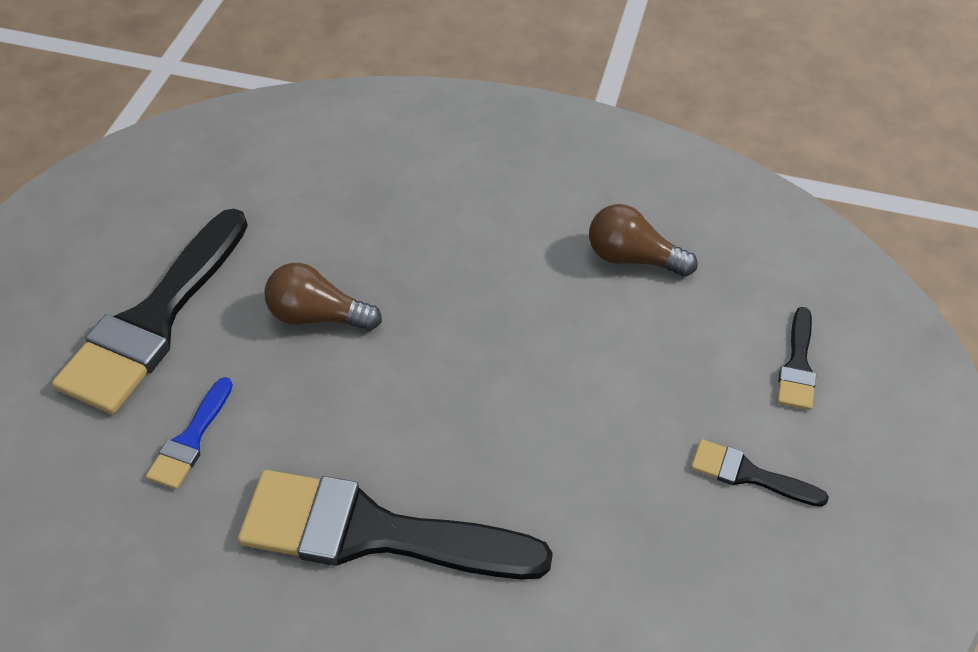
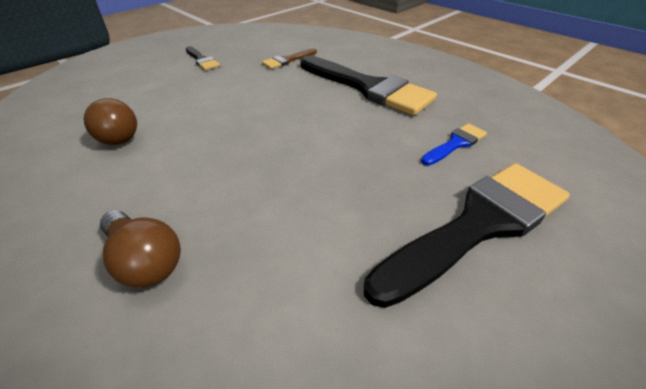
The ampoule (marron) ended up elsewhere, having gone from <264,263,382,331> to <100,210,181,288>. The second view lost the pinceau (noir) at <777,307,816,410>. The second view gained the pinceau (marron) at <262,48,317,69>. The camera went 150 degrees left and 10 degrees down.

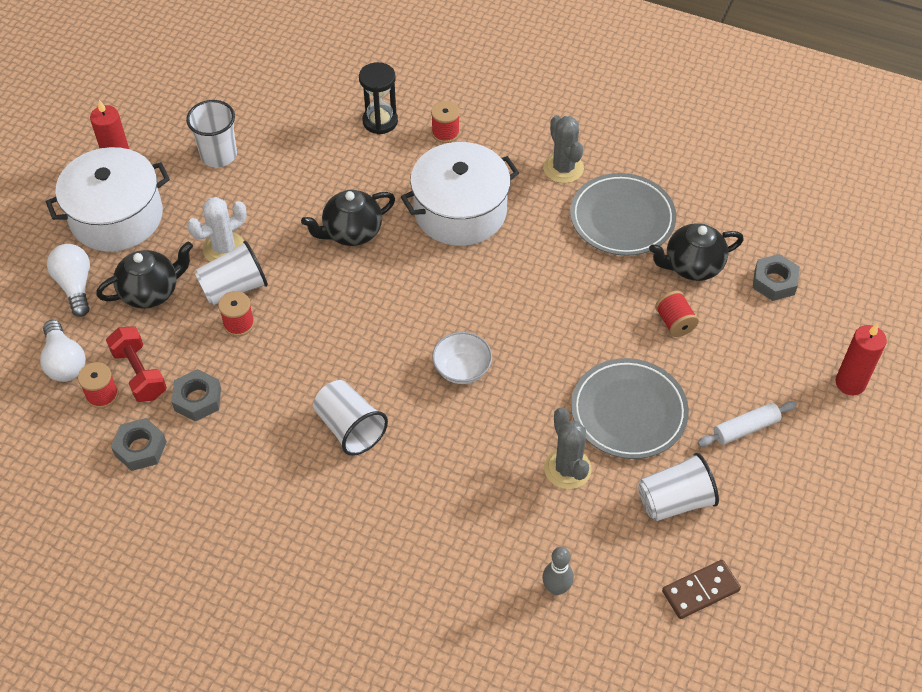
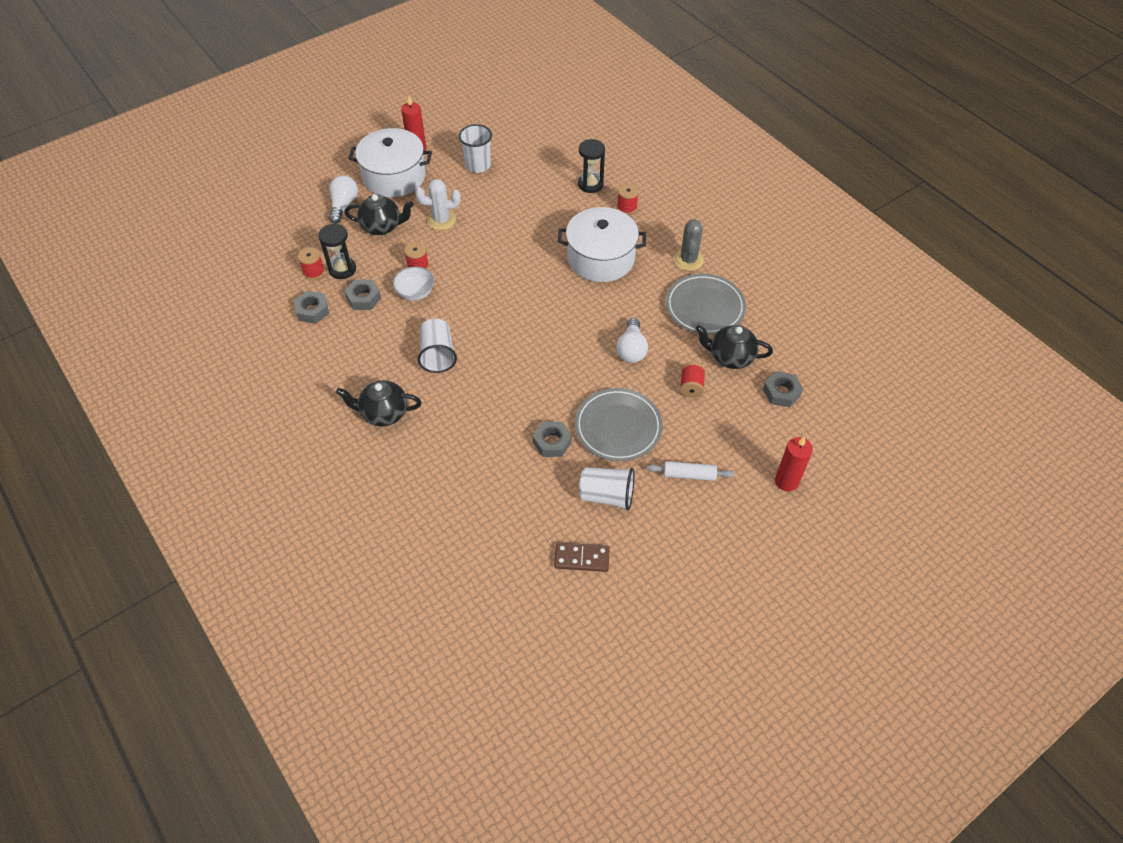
The ampoule (blanc) ended up elsewhere, having gone from <40,320,86,382> to <617,318,648,363>. Where the haltère (rouge) stood at <106,326,167,402>, the sablier (noir) came to stand at <318,223,356,279>. The second view lost the gobelet (blanc) at <195,240,268,305>. The théière (noir) ended up elsewhere, having gone from <301,190,395,246> to <336,380,422,427>. The bol (blanc) ended up elsewhere, having gone from <432,332,492,384> to <393,267,434,301>. The second view lost the quille (gris) at <542,547,574,595>. Where the cactus (gris) stood at <544,407,591,489>, the écrou (gris) came to stand at <533,421,572,457>. The camera went 30 degrees right and 0 degrees up.

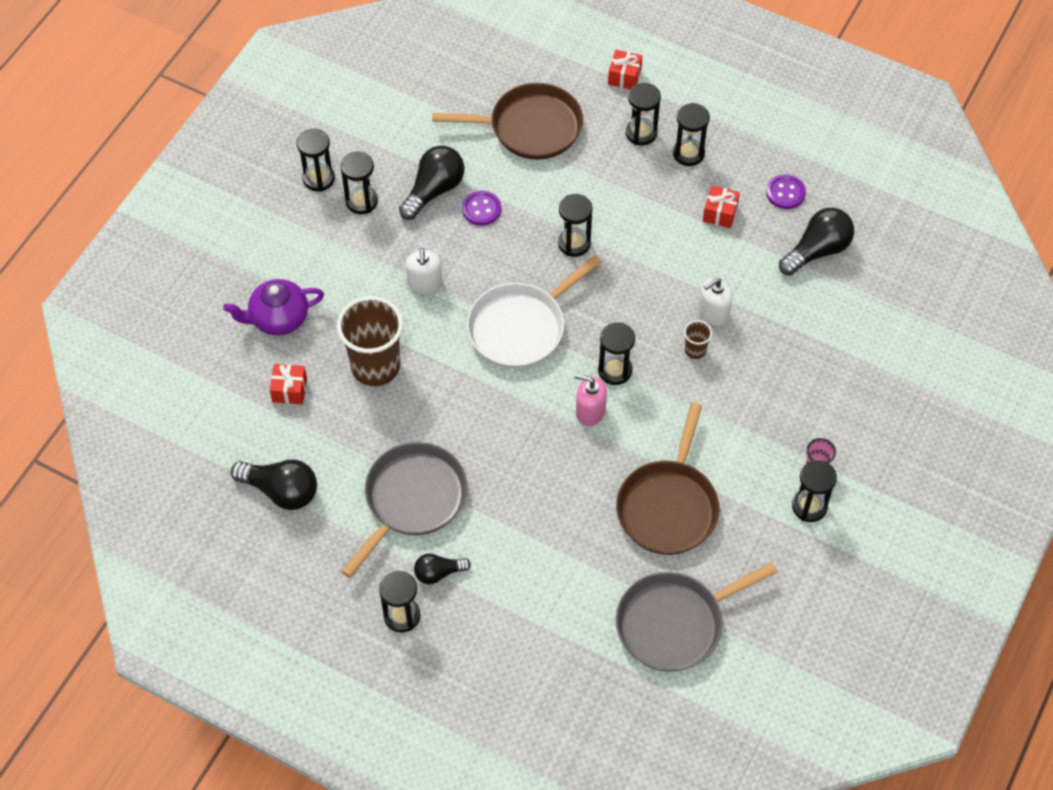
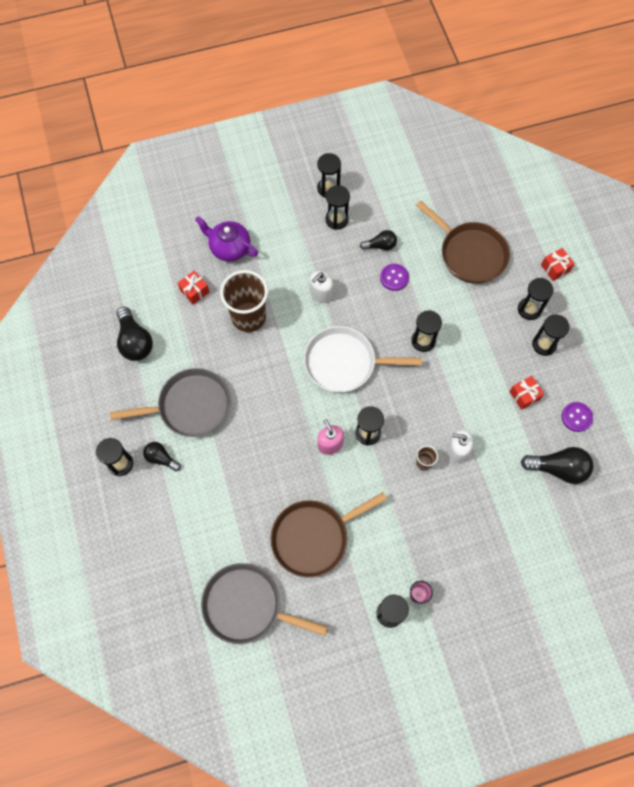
The size of the ampoule (noir) at <399,146,464,220> changed by a factor of 0.60. The camera went 45 degrees right and 10 degrees up.

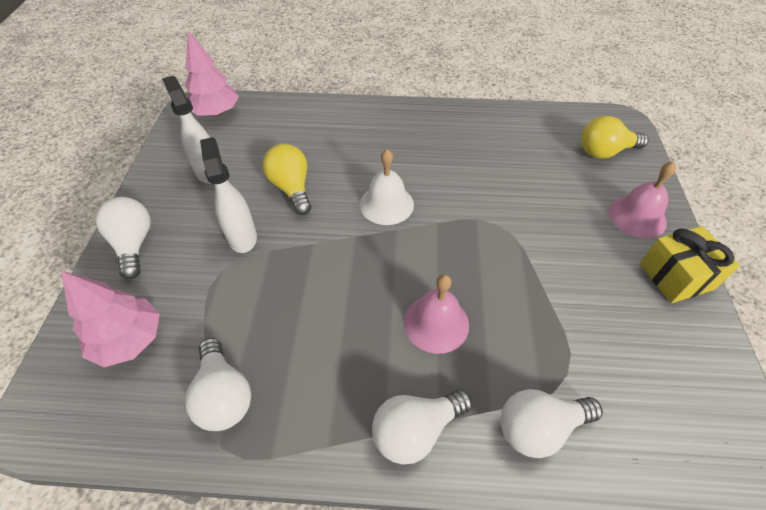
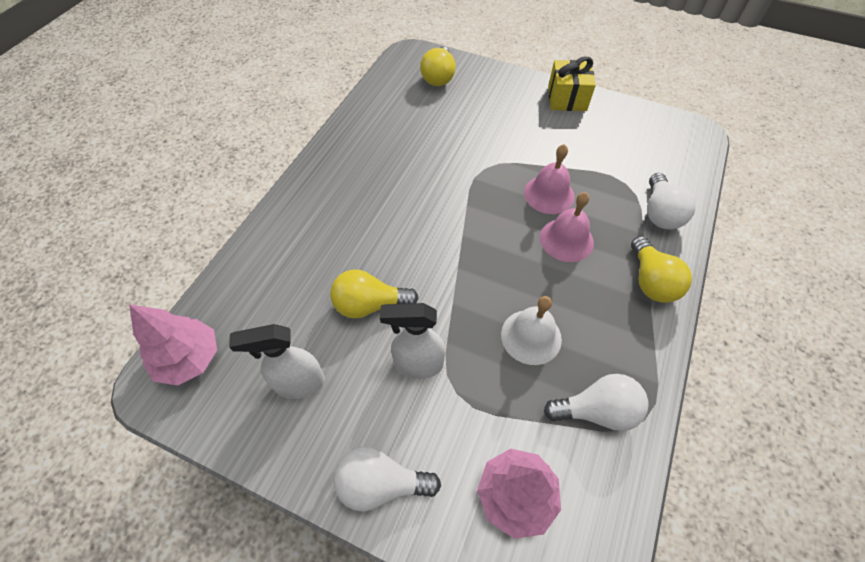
The cloche (blanc) ended up elsewhere, having gone from <360,149,414,225> to <501,296,562,365>. What was the ampoule (blanc) at <372,389,472,465> turned into the ampoule (jaune) at <631,236,692,303>. The cloche (rose) ended up elsewhere, having gone from <608,161,676,239> to <524,144,575,214>. The camera went 70 degrees left and 5 degrees up.

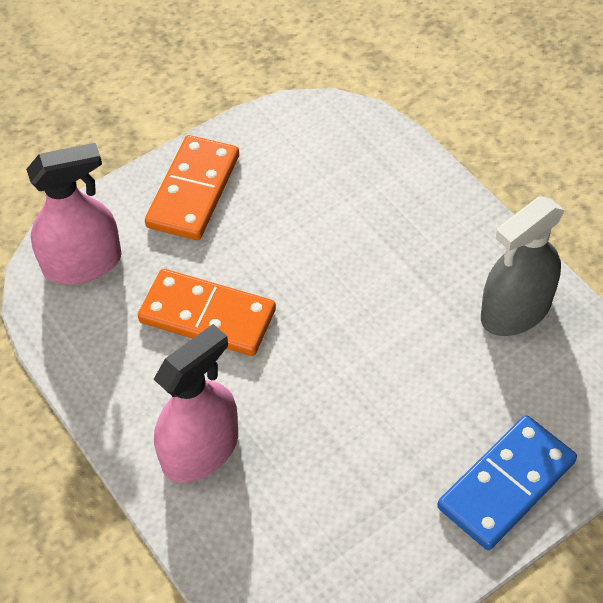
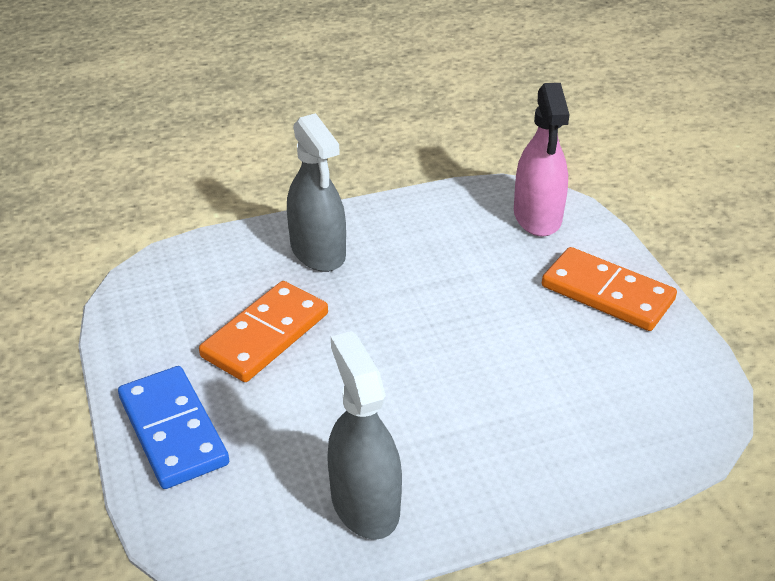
The domino (orange) ended up elsewhere, having gone from <138,269,276,356> to <199,281,328,382>. What was the vaporisateur (rose) at <154,324,238,483> turned into the vaporisateur (gris) at <287,113,346,272>. The camera went 105 degrees right and 15 degrees down.

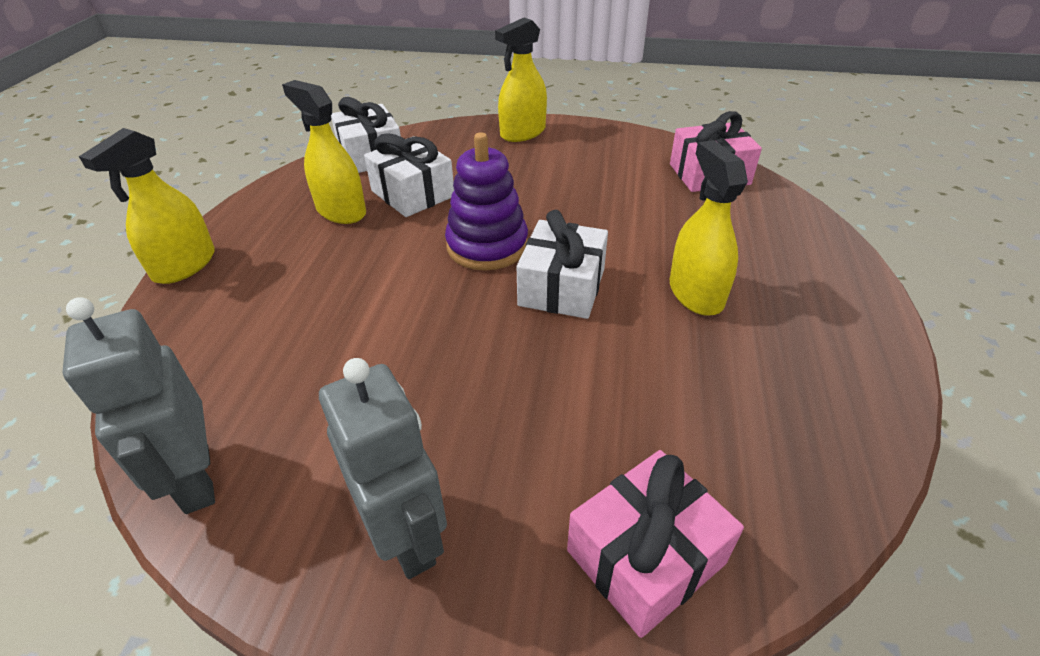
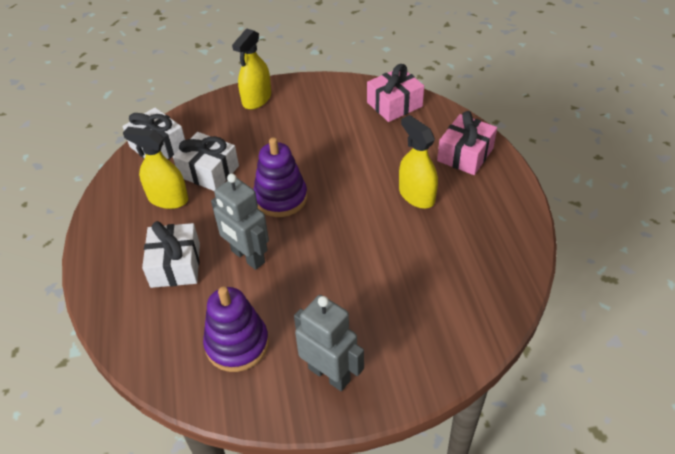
The robot (gris) ended up elsewhere, having gone from <62,297,215,514> to <211,173,269,270>. The second view lost the vaporisateur (jaune) at <79,128,215,284>. The cadeau (blanc) ended up elsewhere, having gone from <517,210,608,319> to <142,221,200,288>. The cadeau (rose) ended up elsewhere, having gone from <567,450,744,638> to <437,111,497,175>. The second view gained the jouet à empiler (violet) at <203,287,269,372>. The camera went 20 degrees left and 5 degrees up.

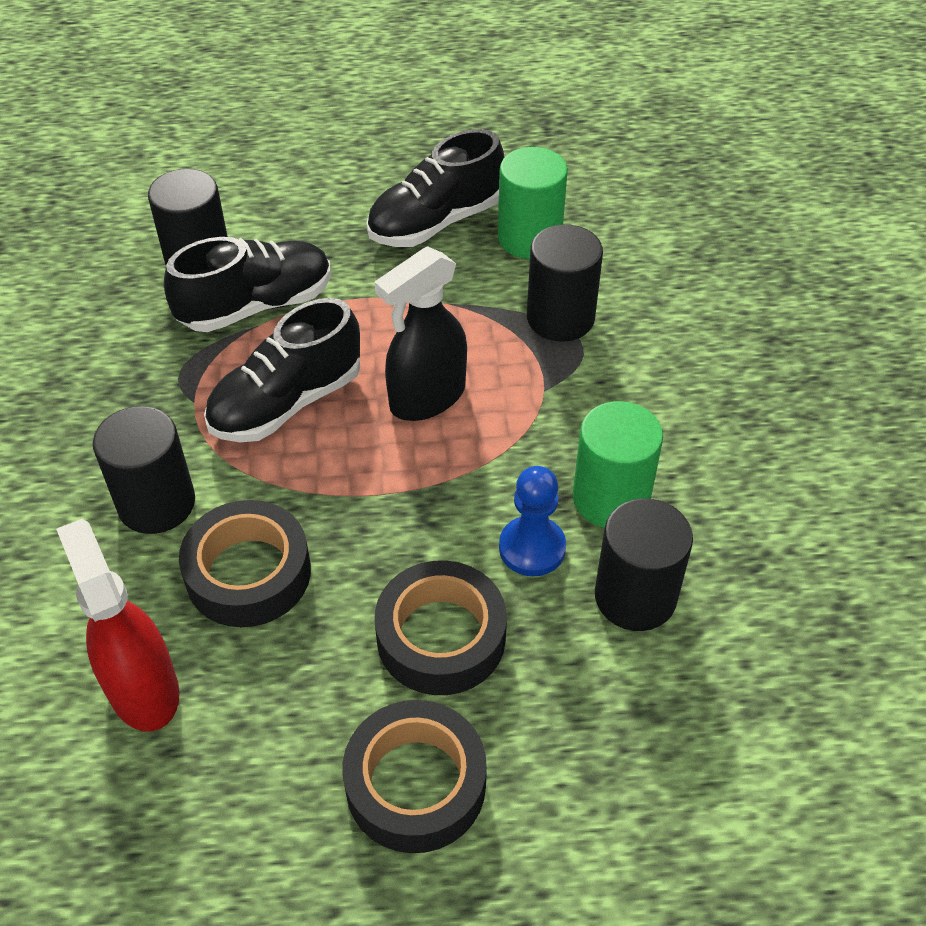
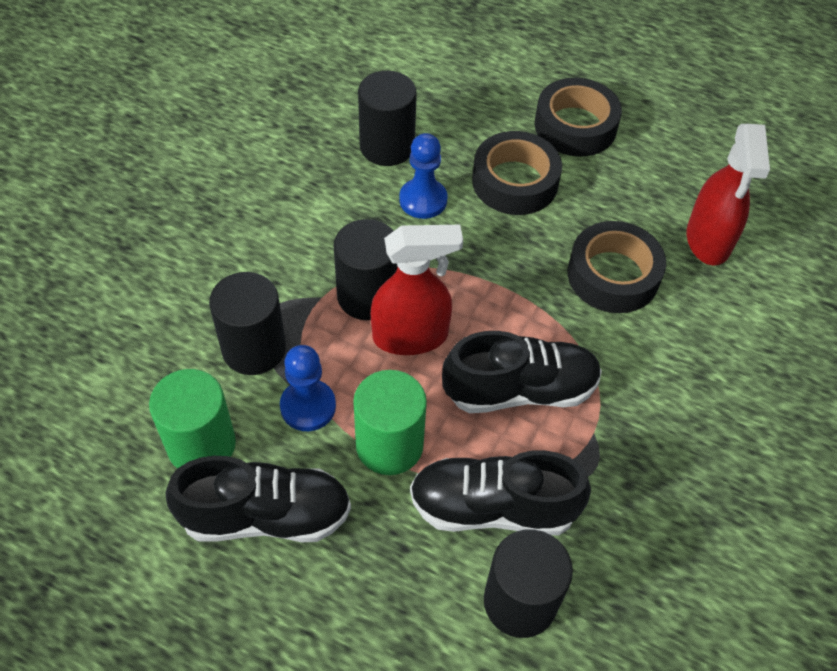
The cylindre (noir) ended up elsewhere, having gone from <93,406,195,534> to <333,219,398,320>. What was the vaporisateur (noir) at <375,246,467,421> turned into the vaporisateur (rouge) at <371,225,463,355>. The cylindre (vert) ended up elsewhere, having gone from <573,401,663,528> to <353,370,427,475>. The second view gained the pion (bleu) at <280,345,336,431>. The camera went 150 degrees left and 5 degrees up.

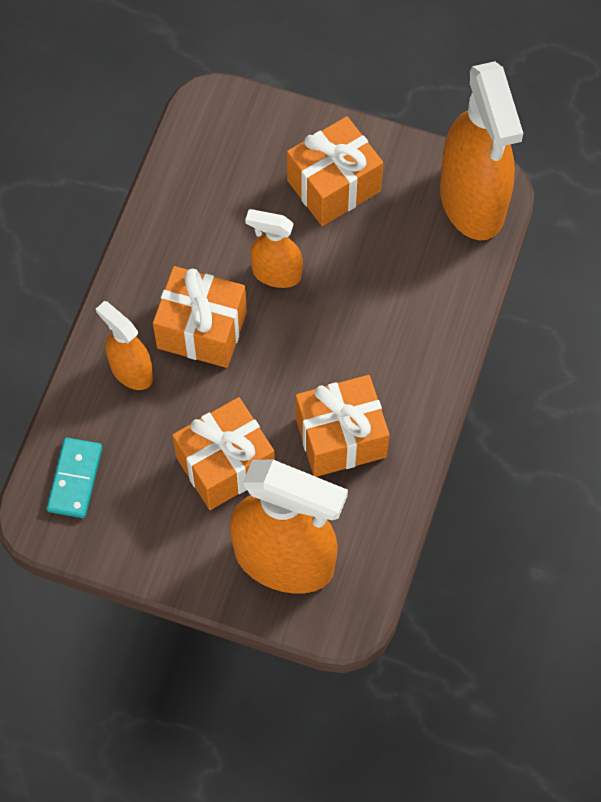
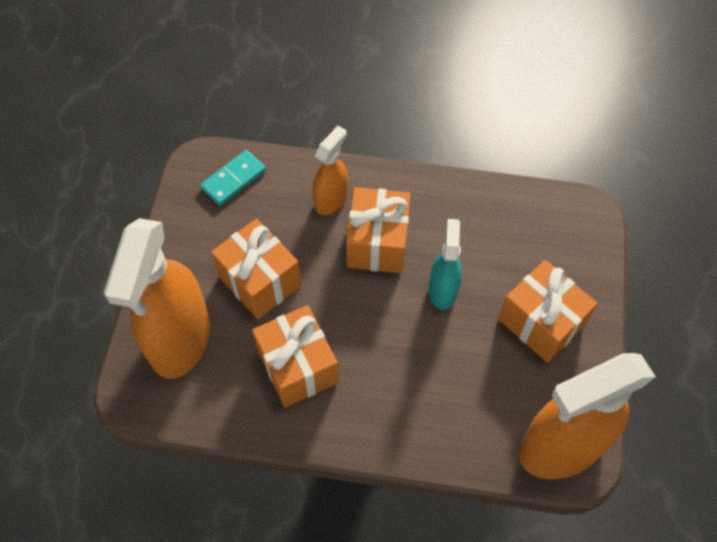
The domino (turquoise) at <47,437,102,518> ended up facing another way, 45 degrees counterclockwise from before. What was the vaporisateur (orange) at <245,209,303,288> turned into the vaporisateur (turquoise) at <429,219,462,310>. The camera went 80 degrees right and 5 degrees down.

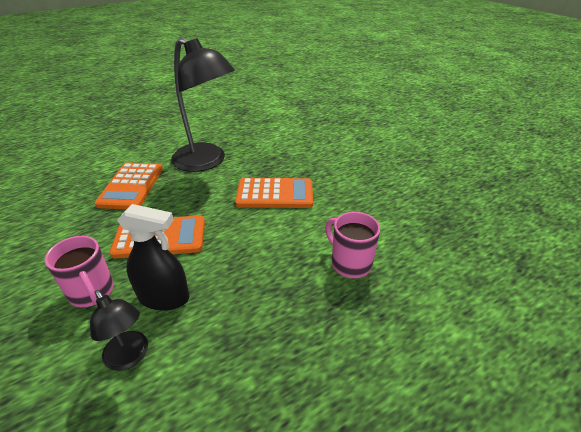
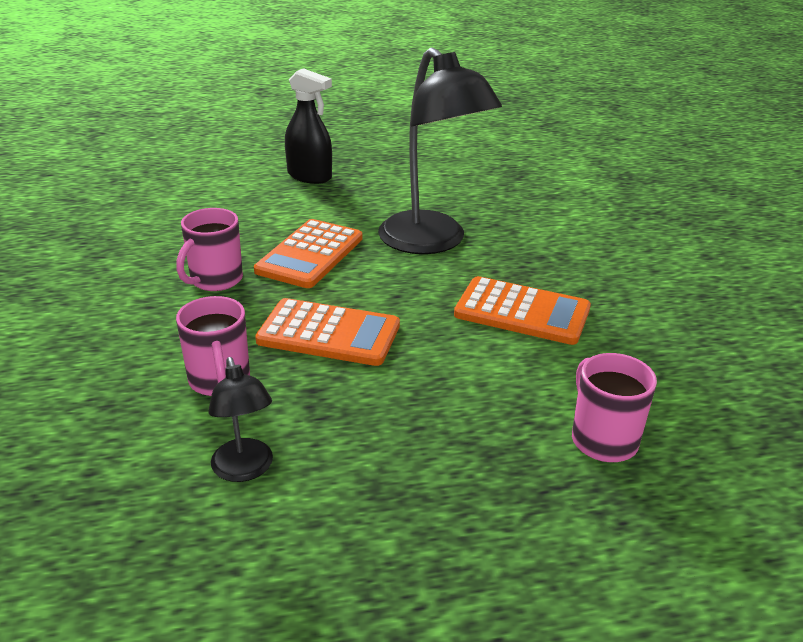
The vaporisateur (noir) ended up elsewhere, having gone from <117,204,189,311> to <285,68,332,184>. The second view gained the tasse (rose) at <176,208,243,291>. The camera went 20 degrees right and 5 degrees down.

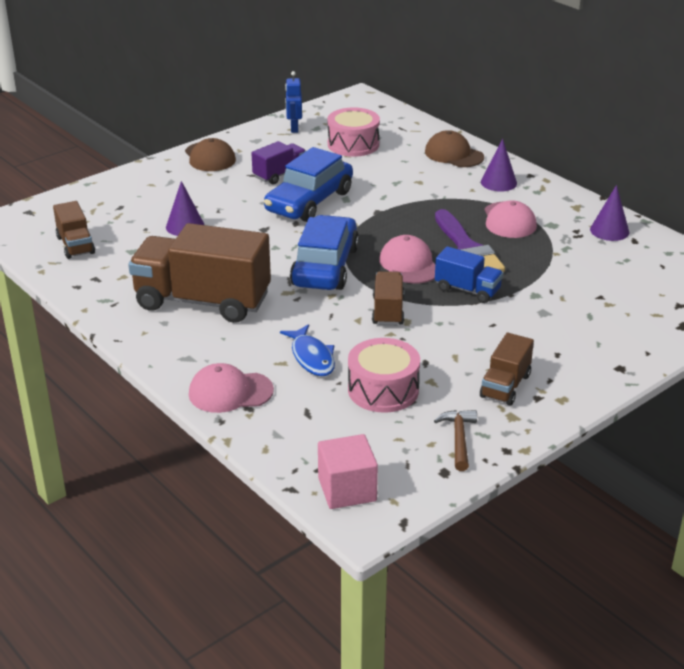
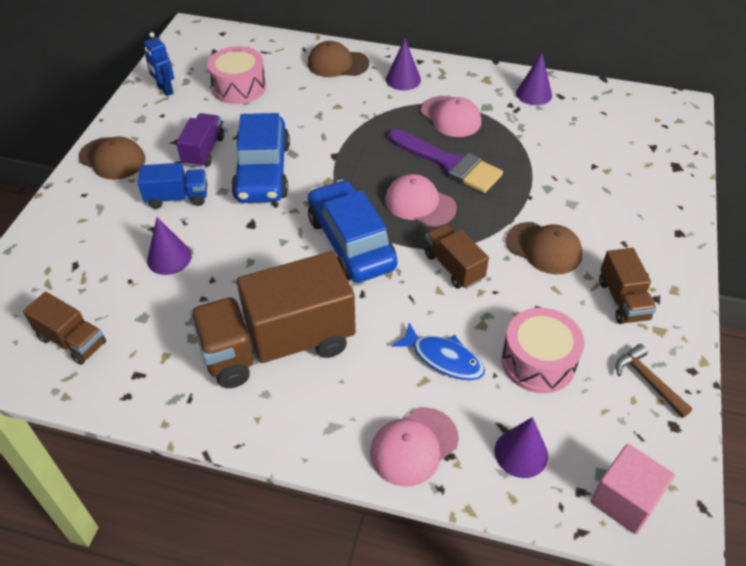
The camion (bleu) ended up elsewhere, having gone from <435,246,503,303> to <138,163,207,209>. The second view gained the cône (violet) at <494,417,548,478>. The second view gained the casquette (marron) at <506,222,583,274>. The camera went 35 degrees left and 15 degrees up.

